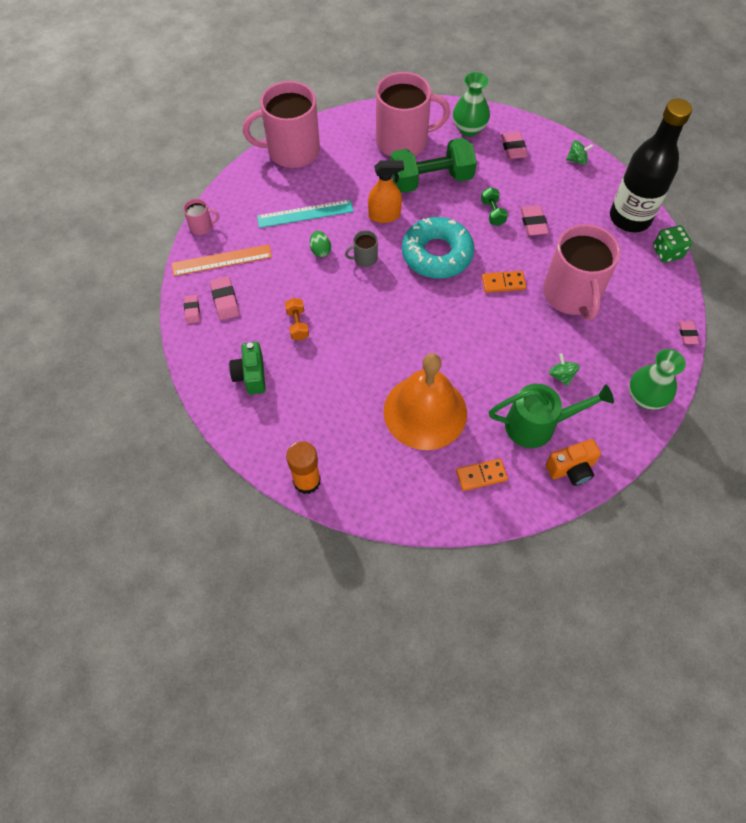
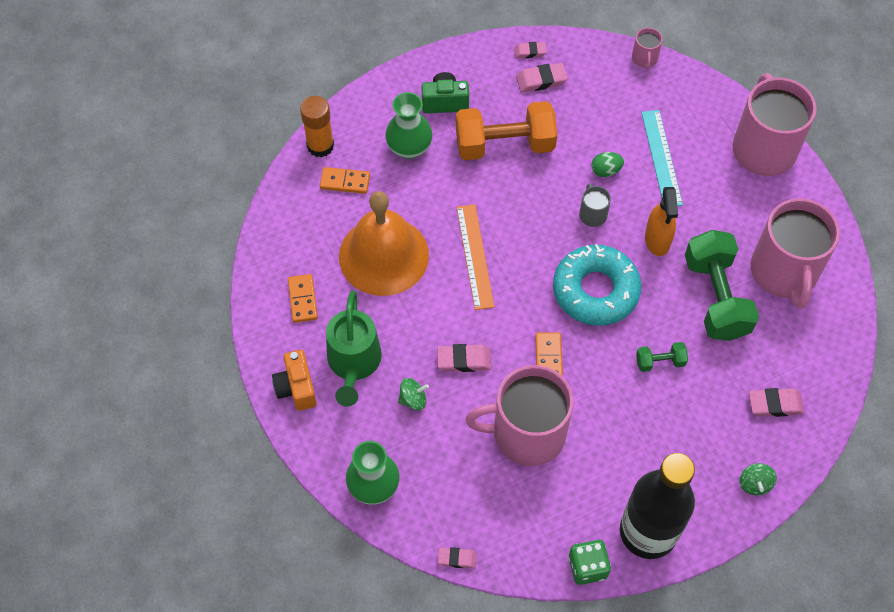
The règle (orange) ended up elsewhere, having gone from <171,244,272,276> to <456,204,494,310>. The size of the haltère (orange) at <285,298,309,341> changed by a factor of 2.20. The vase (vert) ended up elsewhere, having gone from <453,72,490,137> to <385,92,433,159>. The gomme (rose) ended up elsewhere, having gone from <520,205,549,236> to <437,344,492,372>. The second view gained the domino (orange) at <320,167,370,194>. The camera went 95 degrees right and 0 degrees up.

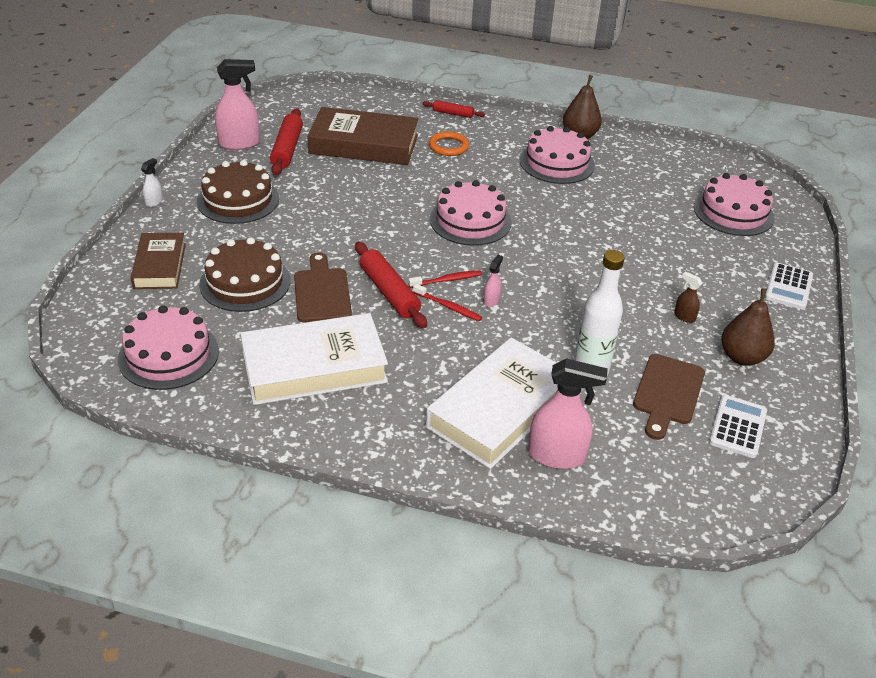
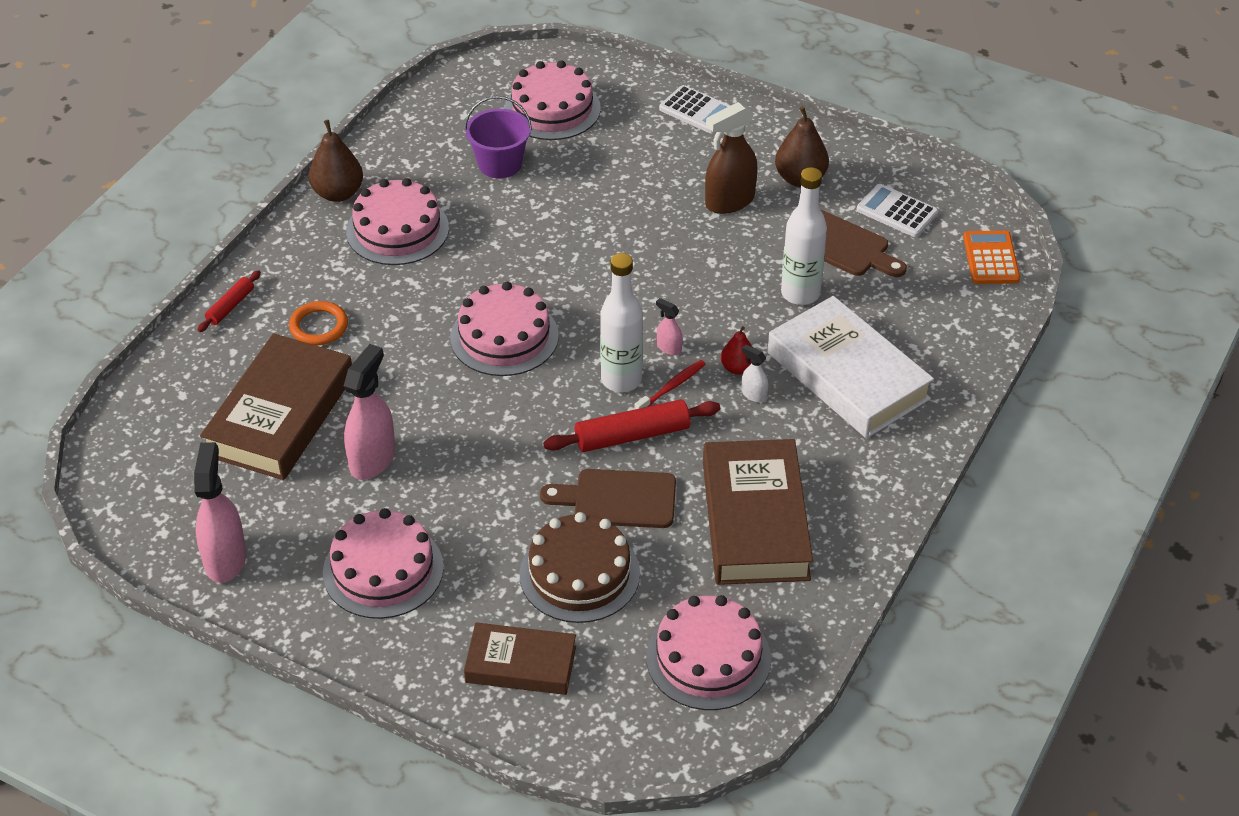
The vaporisateur (blanc) ended up elsewhere, having gone from <141,158,163,207> to <742,344,768,402>. What was the gâteau (marron) at <197,160,279,224> turned into the gâteau (rose) at <323,508,444,619>. What was the livre (blanc) at <240,313,388,405> turned into the livre (marron) at <703,439,813,585>. The second view lost the rouleau à pâtisserie (rouge) at <270,108,303,175>. Where the brosse à dents (rouge) stood at <409,270,482,288>, the bouteille (blanc) came to stand at <600,253,643,392>. The vaporisateur (rose) ended up elsewhere, having gone from <528,358,608,469> to <344,344,395,480>. The size of the vaporisateur (marron) at <674,272,703,323> changed by a factor of 2.11. The second view gained the seau (violet) at <464,96,532,179>. The second view gained the poire (rouge) at <721,326,752,375>. The second view gained the calculatrice (orange) at <963,230,1020,284>. The camera went 75 degrees left and 5 degrees up.

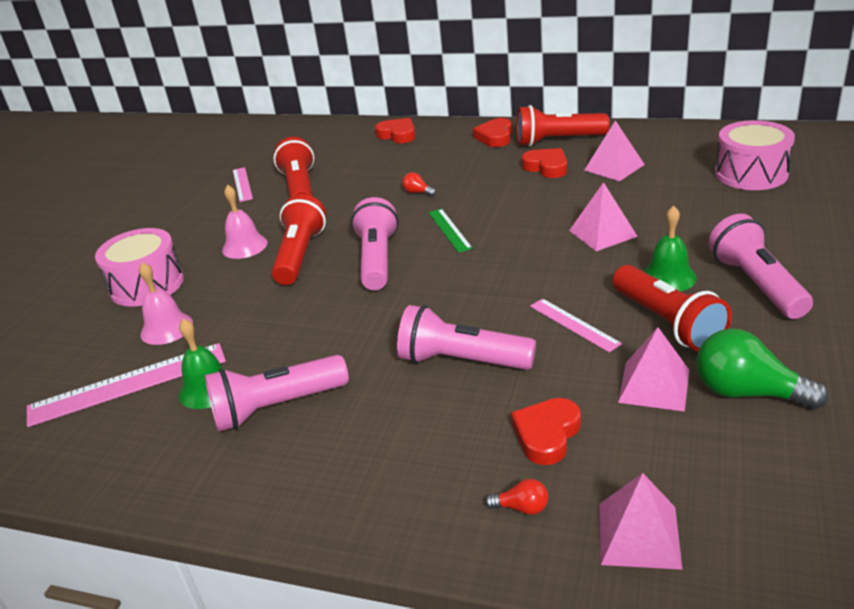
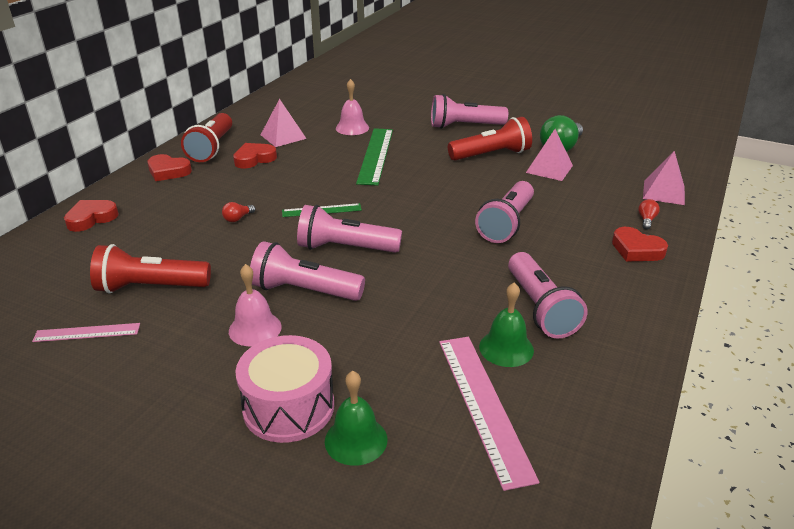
The cloche (rose) ended up elsewhere, having gone from <139,262,193,345> to <336,79,369,135>. What was the lampe de poche (rouge) at <272,194,326,285> turned into the lampe de poche (rose) at <250,241,365,301>. The cœur (rouge) ended up elsewhere, having gone from <511,398,581,465> to <612,227,668,262>. The second view lost the règle (rose) at <530,299,622,352>. Where the pyramide (rose) stood at <569,182,638,251>, the règle (vert) came to stand at <356,128,393,186>. The cloche (vert) ended up elsewhere, having gone from <643,206,697,291> to <325,371,387,466>. The second view lost the tambour (rose) at <715,120,795,190>. The camera went 85 degrees left and 0 degrees up.

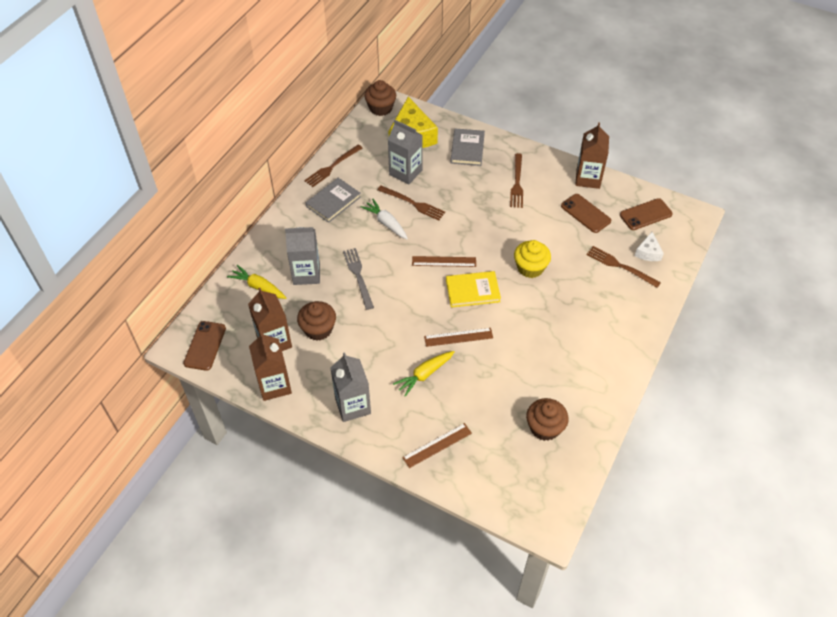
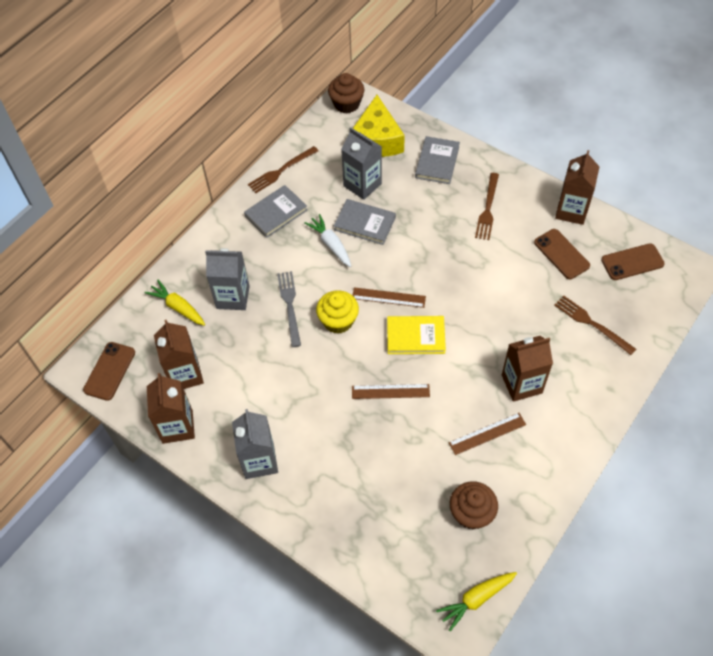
The second view lost the muffin (marron) at <297,301,336,341>. Where the fourchette (marron) stood at <377,186,445,220>, the livre (gris) came to stand at <334,199,396,245>. The carotte (jaune) ended up elsewhere, having gone from <393,351,454,397> to <436,572,517,631>. The règle (marron) ended up elsewhere, having gone from <402,423,472,468> to <449,413,526,455>. The muffin (jaune) ended up elsewhere, having gone from <514,240,551,278> to <316,290,359,334>. The second view lost the fromage (blanc) at <635,232,664,261>. The second view gained the brique de lait (marron) at <502,336,553,402>. The camera went 10 degrees right and 5 degrees up.

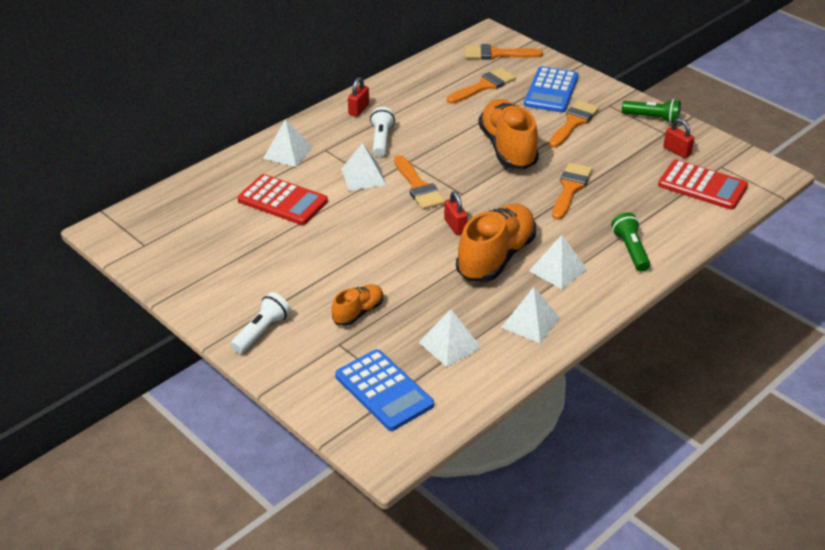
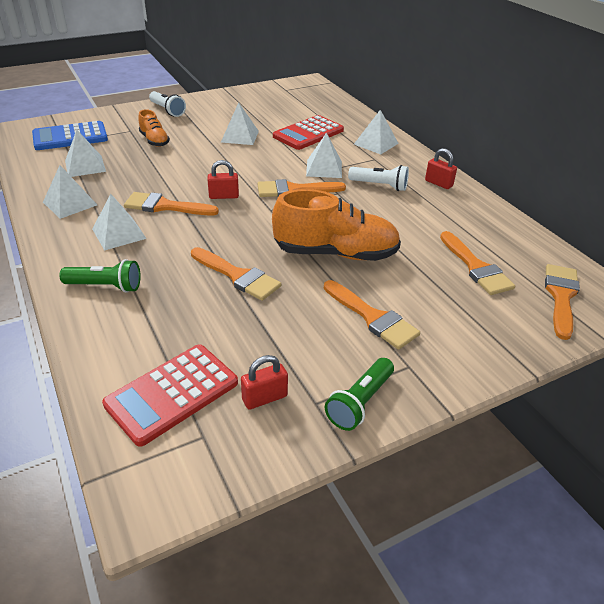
Where the chaussure (orange) stood at <456,203,536,282>, the pinceau (orange) came to stand at <124,192,219,215>. The second view lost the calculatrice (bleu) at <524,66,579,113>. The second view gained the pyramide (blanc) at <221,102,259,145>. The camera went 105 degrees right and 0 degrees up.

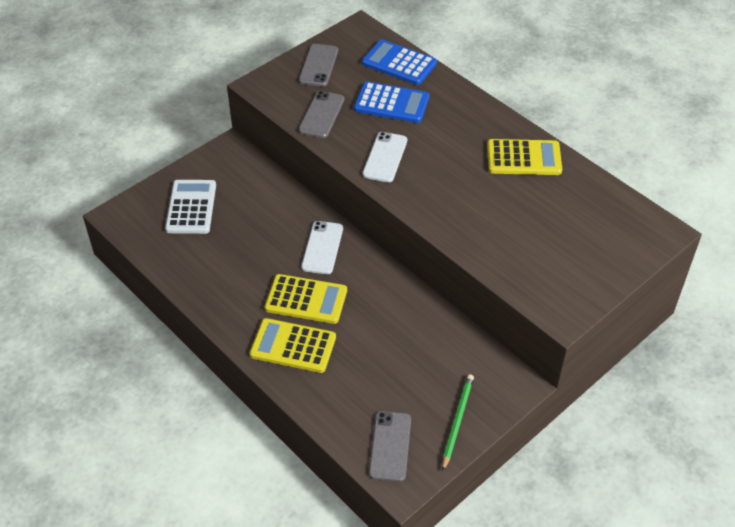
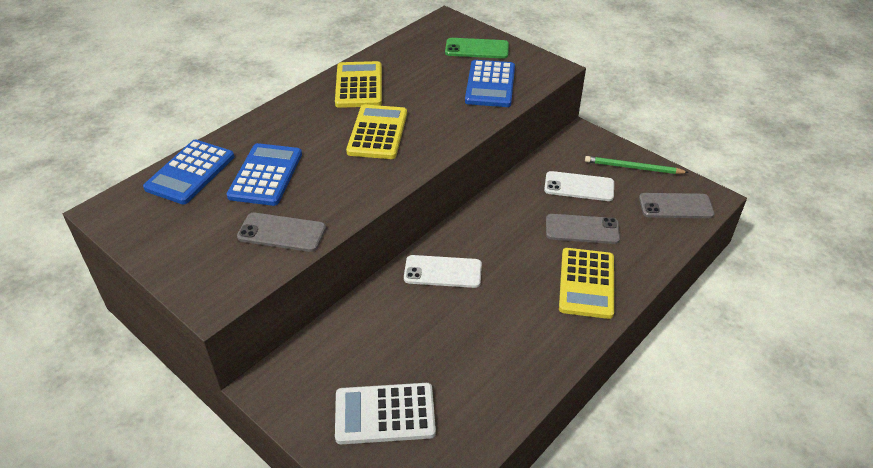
The calculatrice (jaune) ended up elsewhere, having gone from <265,274,347,324> to <346,105,407,159>. The téléphone (gris) ended up elsewhere, having gone from <299,44,338,87> to <546,214,620,244>. The téléphone (blanc) ended up elsewhere, having gone from <362,132,407,182> to <544,171,614,201>. The second view gained the téléphone (vert) at <445,38,509,59>. The second view gained the calculatrice (bleu) at <465,60,515,107>. The camera went 95 degrees left and 5 degrees down.

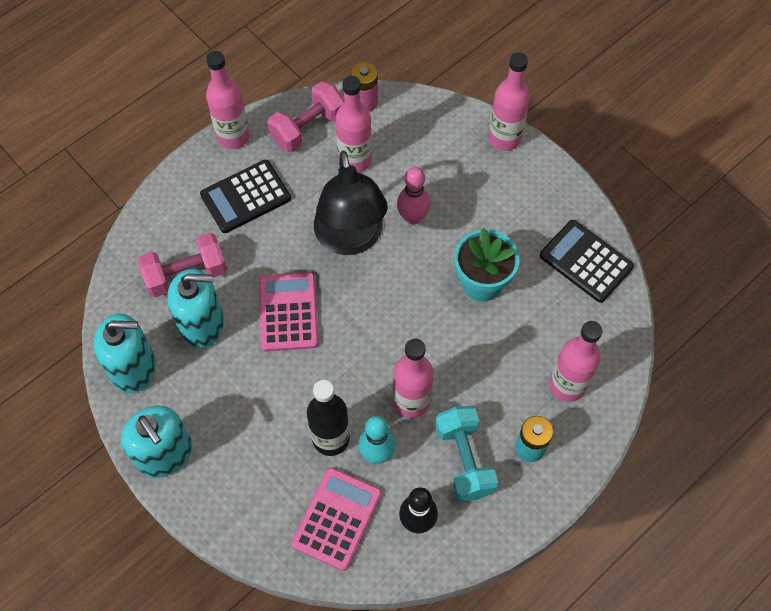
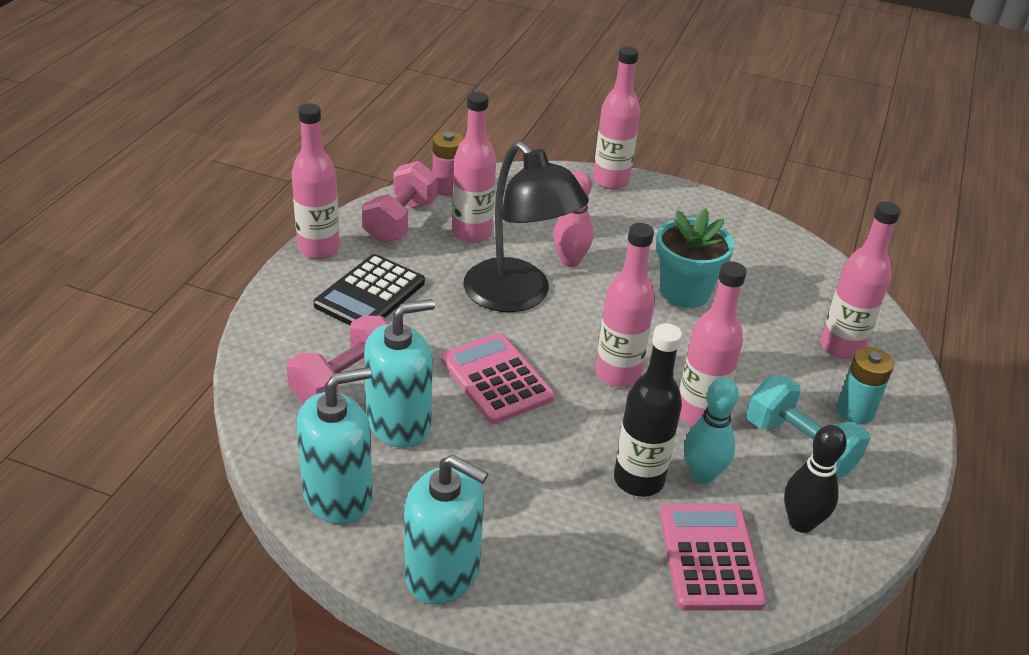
The second view lost the calculatrice (noir) at <540,220,634,303>. The second view gained the bouteille (rose) at <595,223,655,387>. The camera went 30 degrees left and 25 degrees down.

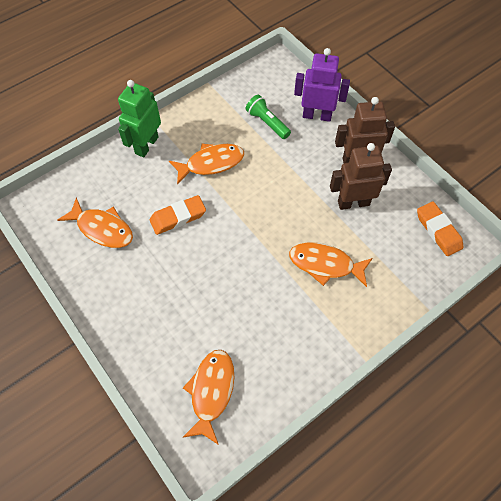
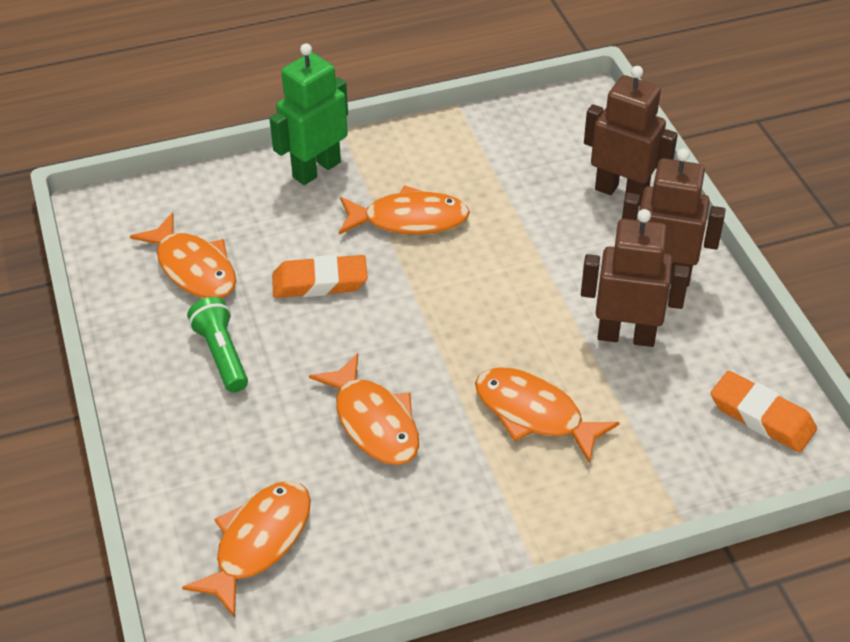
The lampe de poche (vert) ended up elsewhere, having gone from <245,95,291,139> to <187,297,248,392>. What was the robot (violet) at <294,48,350,122> turned into the robot (marron) at <584,66,678,206>. The gomme (orange) at <417,202,463,256> ended up facing another way, 45 degrees counterclockwise from before. The second view gained the poisson (orange) at <309,353,419,465>. The camera went 20 degrees right and 15 degrees down.

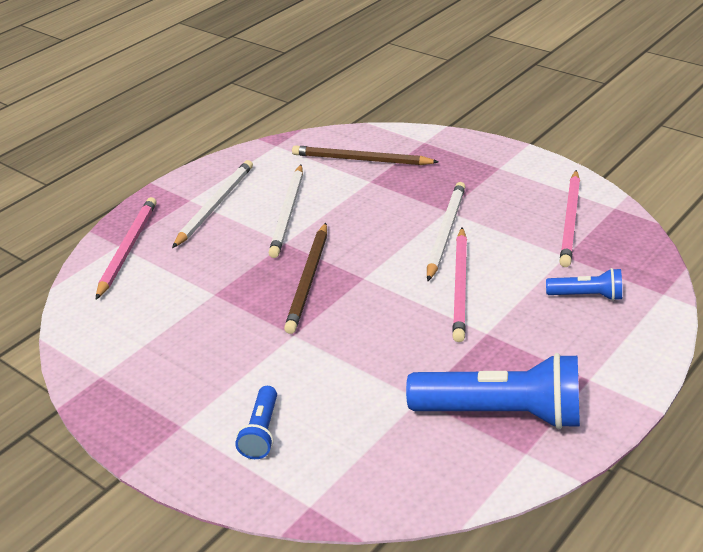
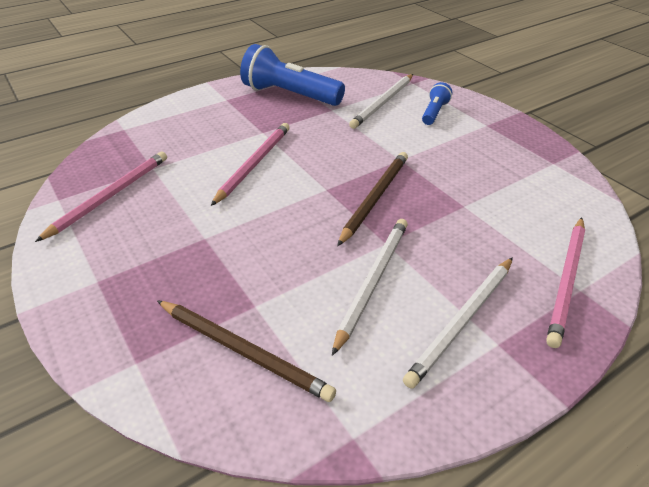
The crayon (blanc) ended up elsewhere, having gone from <427,182,465,281> to <349,74,413,129>. The second view lost the lampe de poche (bleu) at <546,268,622,301>. The camera went 165 degrees left and 5 degrees up.

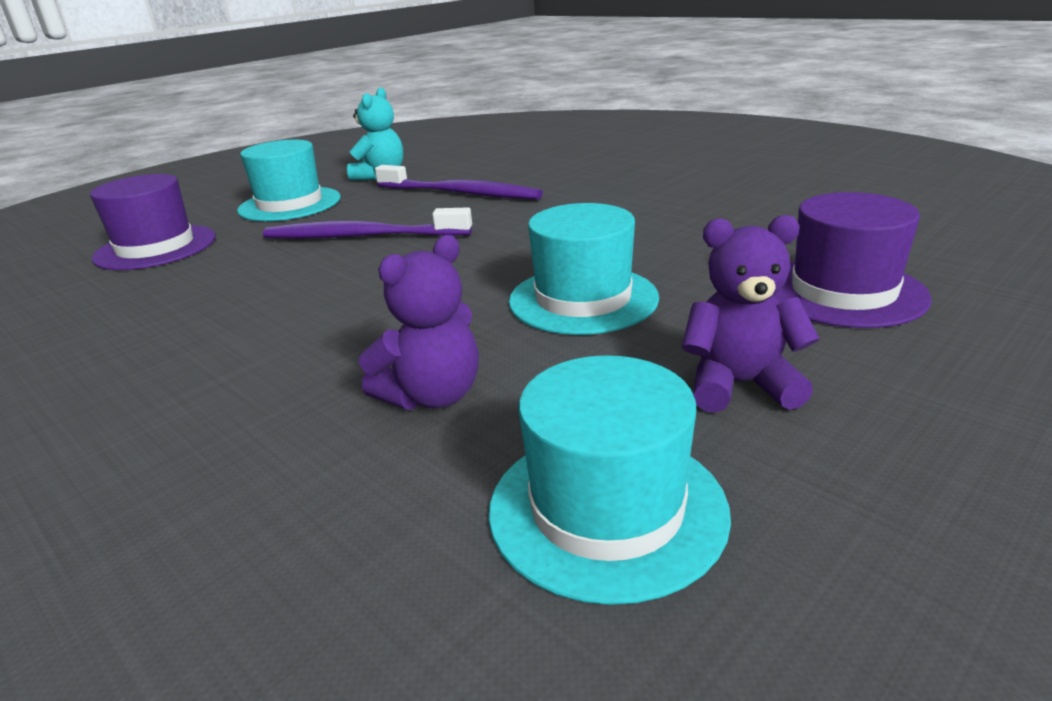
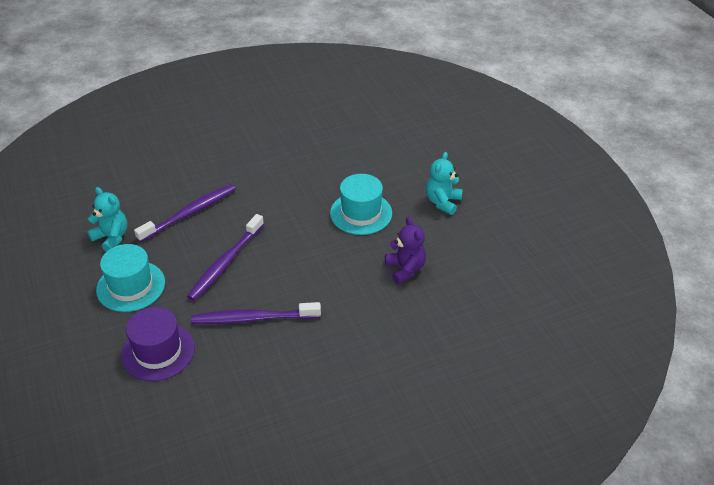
The second view lost the chapeau (turquoise) at <489,355,731,605>. What was the ours en peluche (violet) at <682,215,820,413> turned into the ours en peluche (turquoise) at <426,152,463,215>. The second view lost the chapeau (violet) at <774,192,931,328>. The second view gained the brosse à dents (violet) at <191,302,321,324>. The camera went 70 degrees left and 15 degrees up.

